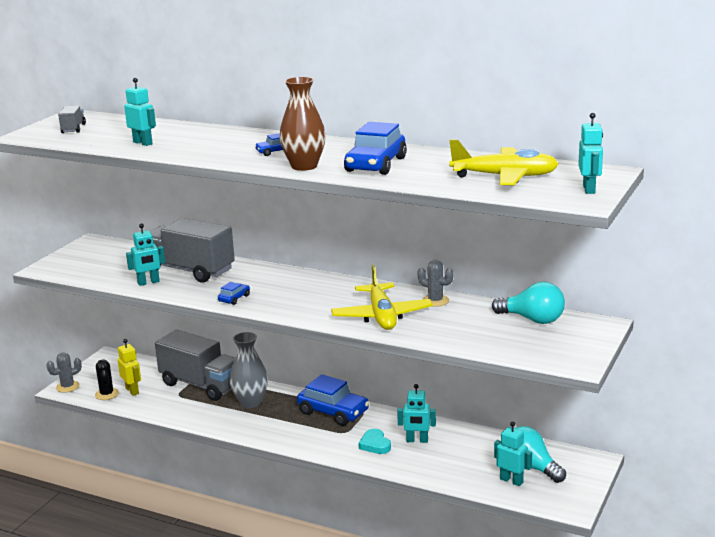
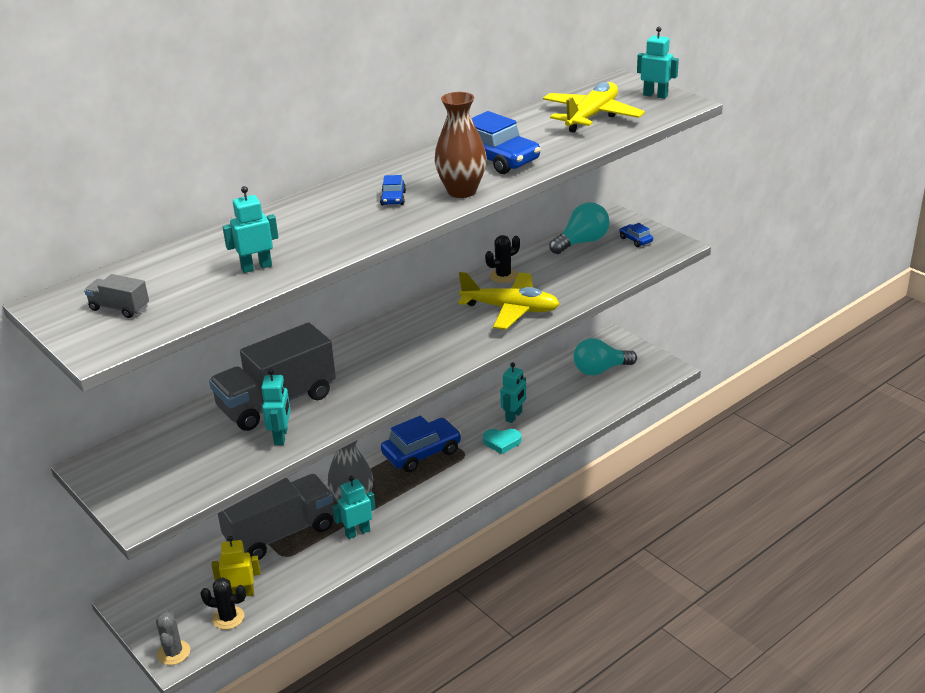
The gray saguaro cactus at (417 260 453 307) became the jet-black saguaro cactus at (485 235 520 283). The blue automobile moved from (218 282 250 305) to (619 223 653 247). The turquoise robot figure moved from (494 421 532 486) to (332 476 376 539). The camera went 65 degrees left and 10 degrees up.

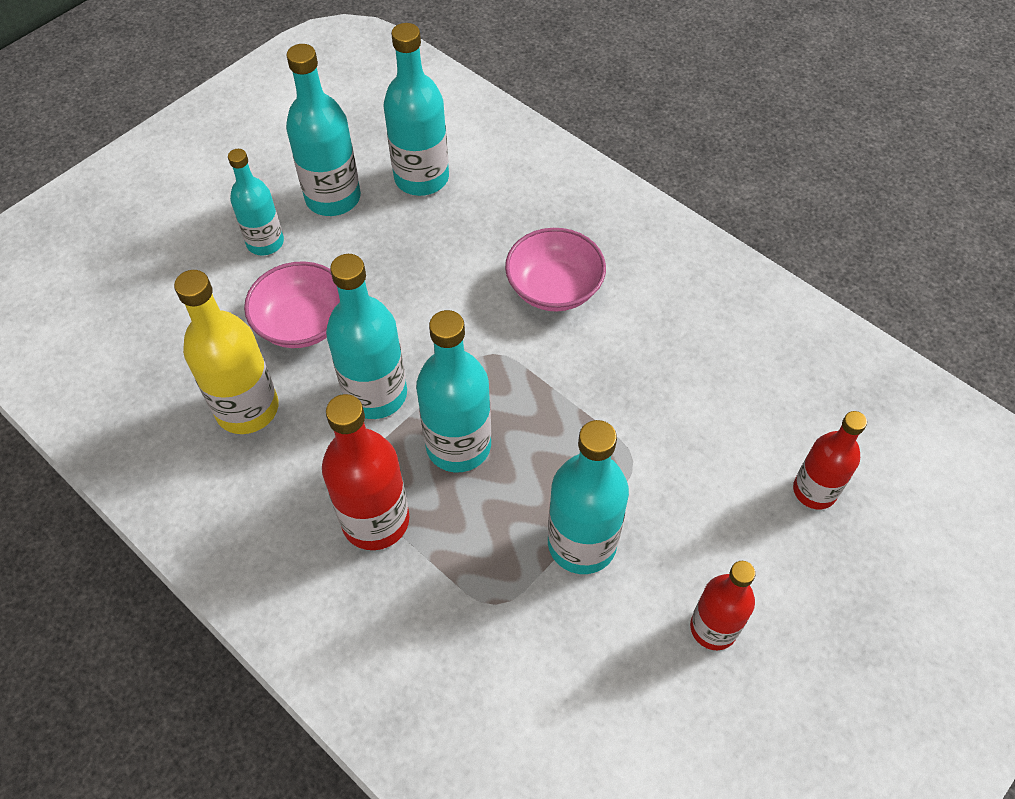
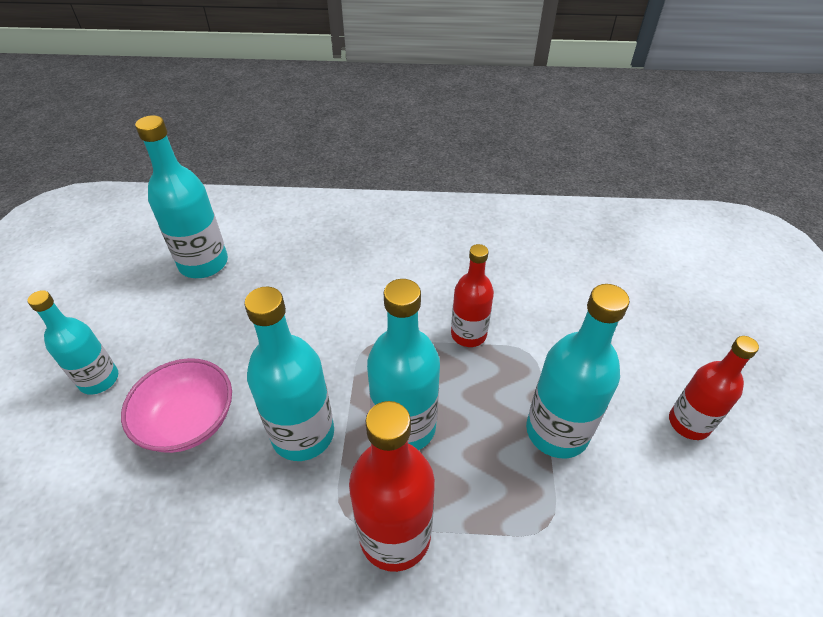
The turquoise drink bottle at (286 44 361 216) disappeared. The pink deep dish at (505 228 606 311) disappeared. The yellow drink bottle at (174 270 279 434) disappeared. The red drink bottle moved from (793 411 867 510) to (451 244 494 347). The camera went 40 degrees left and 10 degrees down.

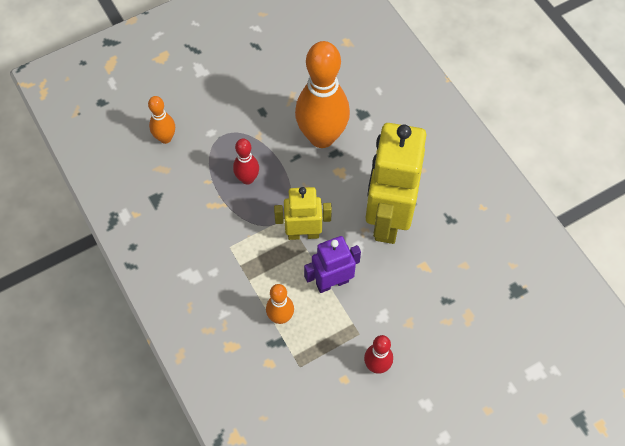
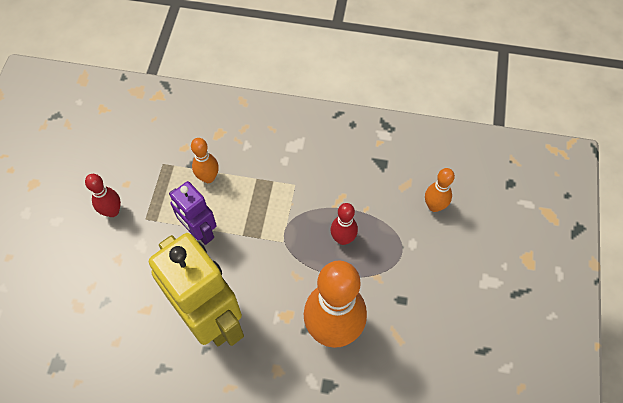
The yellow robot figure at (274 187 332 240) disappeared. The royal purple robot figure at (304 236 361 293) turned 120 degrees clockwise. The camera went 130 degrees right and 0 degrees up.

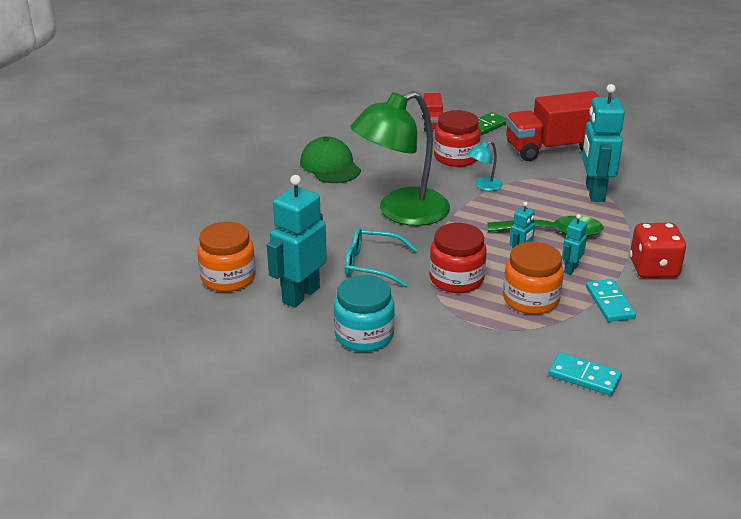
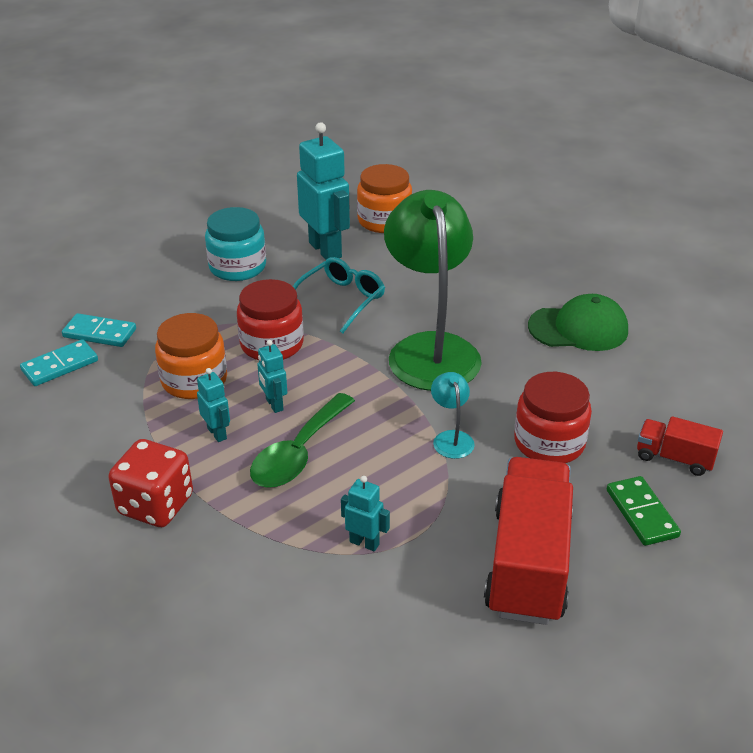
The turquoise robot figure at (582 84 625 202) changed to 0.49 times the size. The turquoise domino tile moved from (586 279 636 322) to (62 313 136 347). The camera went 115 degrees right and 5 degrees up.

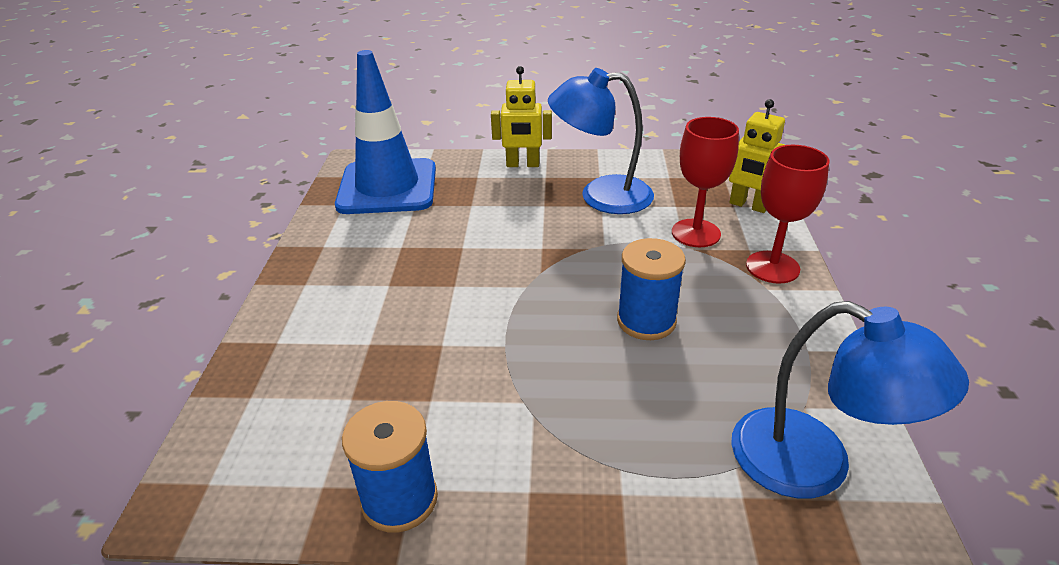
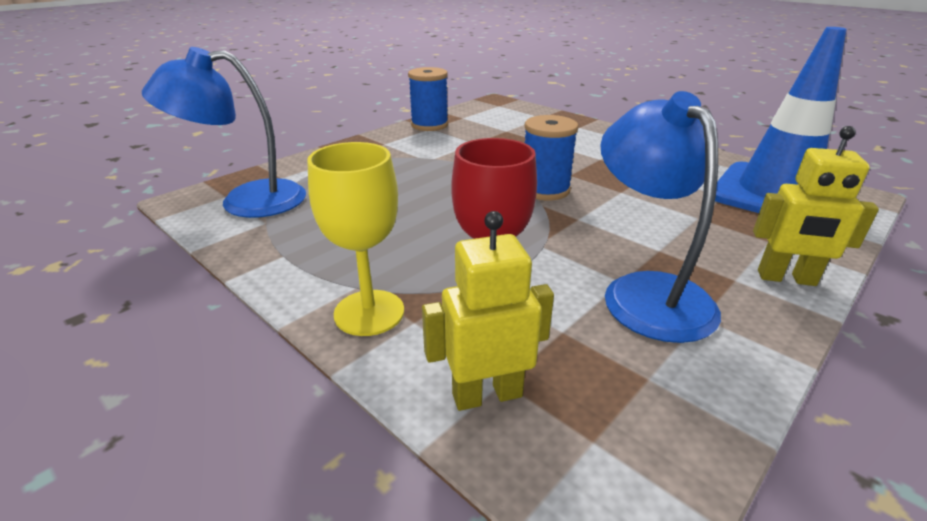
The yellow robot figure at (491 66 552 167) turned 120 degrees counterclockwise. The blue reading lamp at (548 68 654 214) turned 60 degrees counterclockwise. The red wine glass at (746 145 830 284) became the yellow wine glass at (307 142 404 336). The blue reel of thread moved from (617 238 686 340) to (525 115 579 200). The camera went 130 degrees right and 5 degrees down.

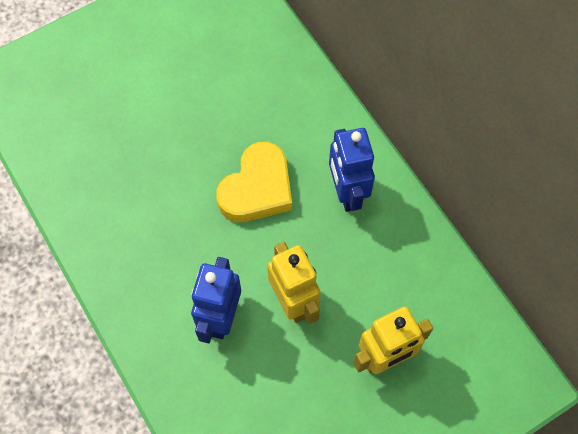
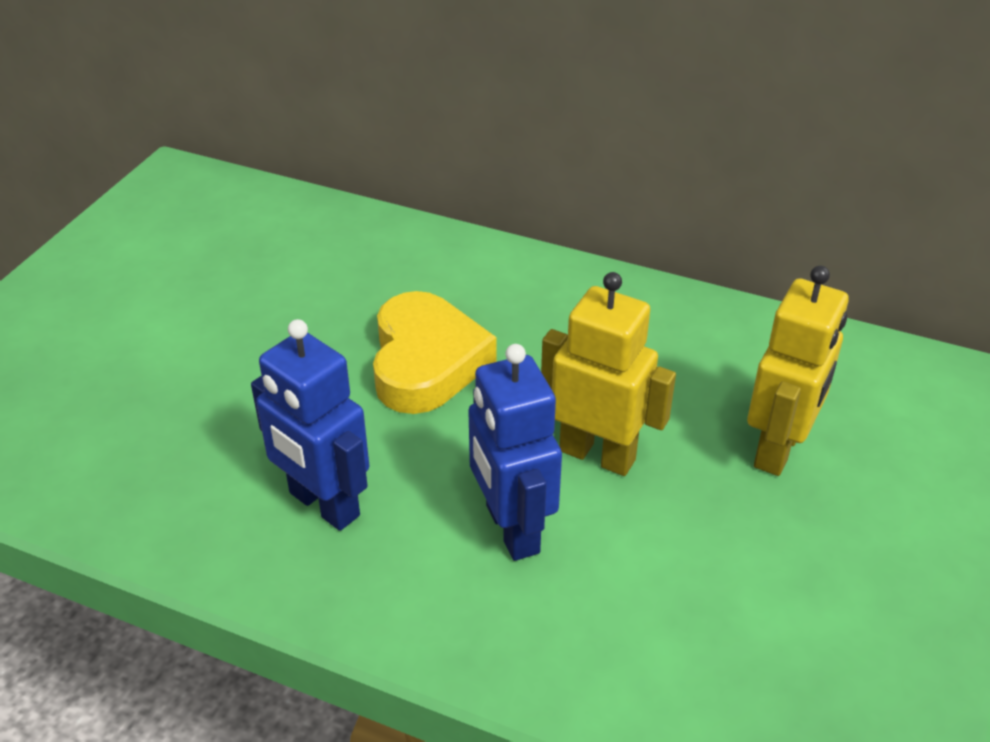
The blue robot figure moved from (329 128 375 212) to (251 319 369 531). The camera went 35 degrees left and 25 degrees down.

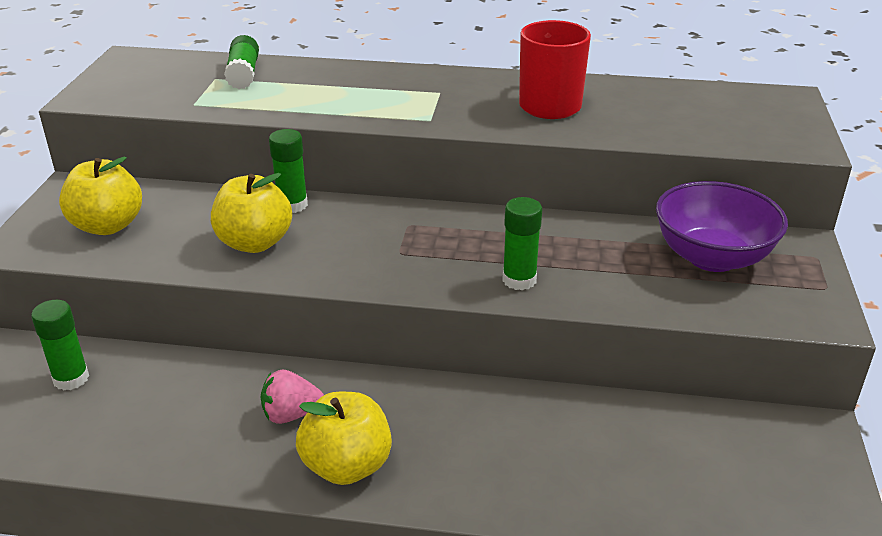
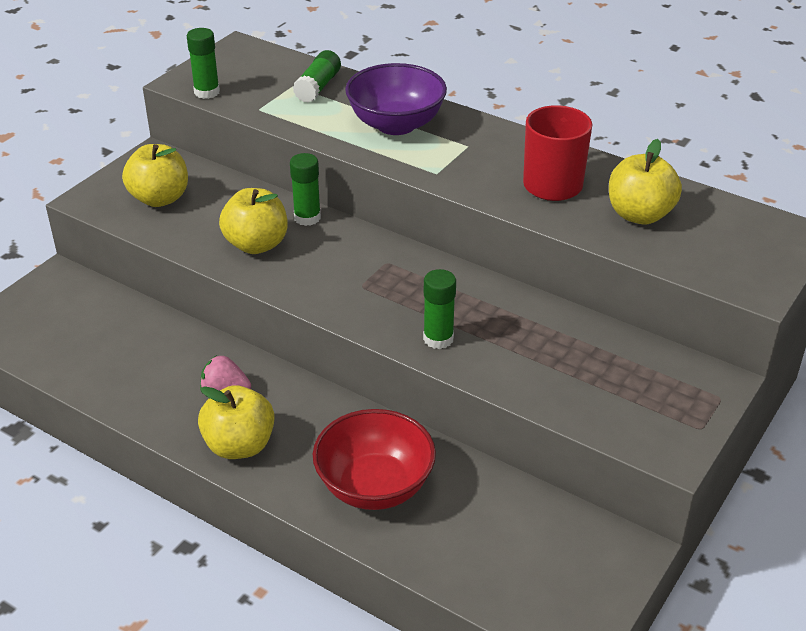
The royal purple deep dish moved from (656 181 788 272) to (345 63 447 135). The green glue moved from (31 300 89 391) to (187 28 220 99). The yellow apple fruit at (609 139 682 224) appeared. The red deep dish at (313 409 436 510) appeared. The camera went 25 degrees right and 5 degrees up.

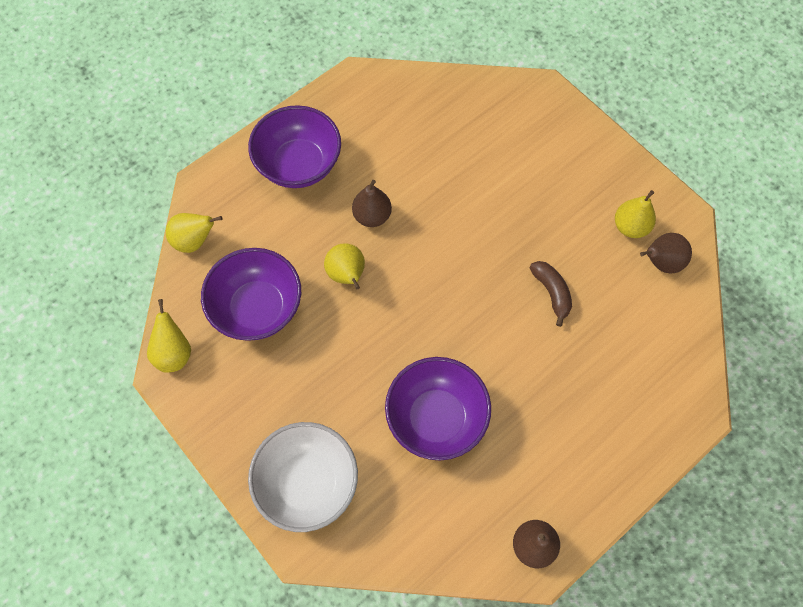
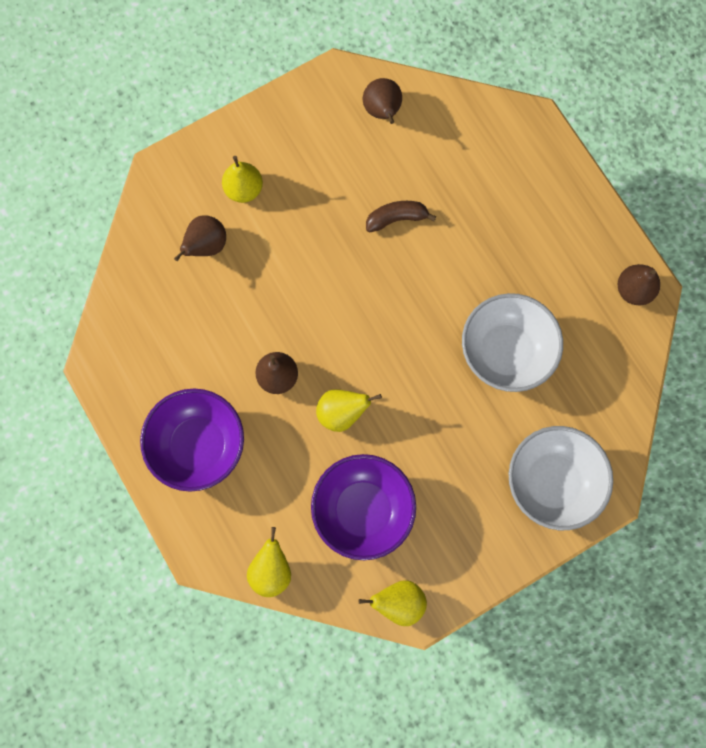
The yellow pear moved from (615 190 656 238) to (222 156 263 203). The royal purple deep dish at (385 357 491 461) became the white deep dish at (462 293 563 392). The russet pear at (174 215 226 261) appeared. The camera went 80 degrees left and 10 degrees up.

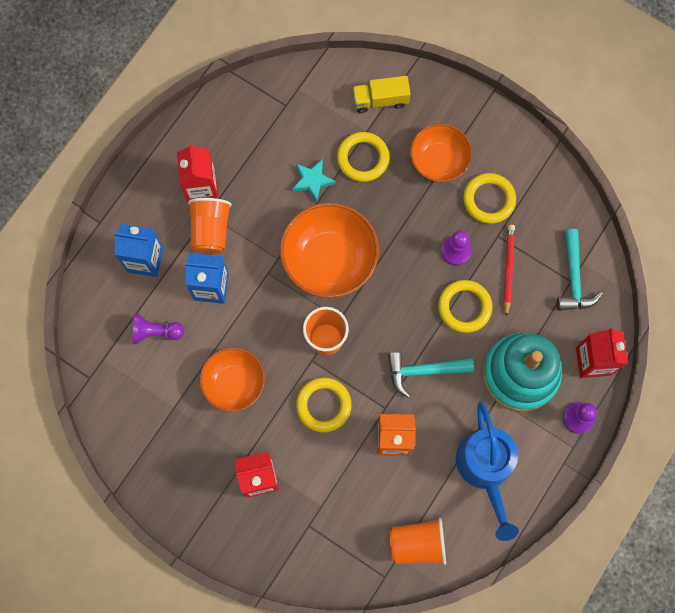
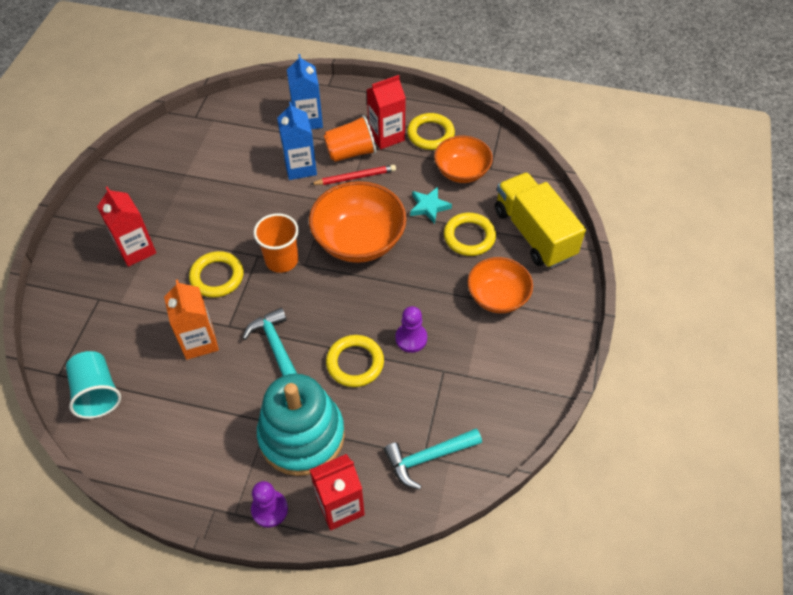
The yellow toy truck at (353 76 410 113) changed to 1.77 times the size. The yellow hoop moved from (463 173 516 224) to (407 113 455 150). The red wooden pencil moved from (504 225 515 317) to (311 165 396 185). The royal purple game pawn at (132 313 184 344) disappeared. The bright orange deep dish moved from (200 348 265 412) to (434 136 493 183). The blue watering pot at (456 401 519 541) disappeared. The bright orange cup at (390 518 446 565) became the turquoise cup at (66 351 121 419). The camera went 70 degrees right and 20 degrees down.

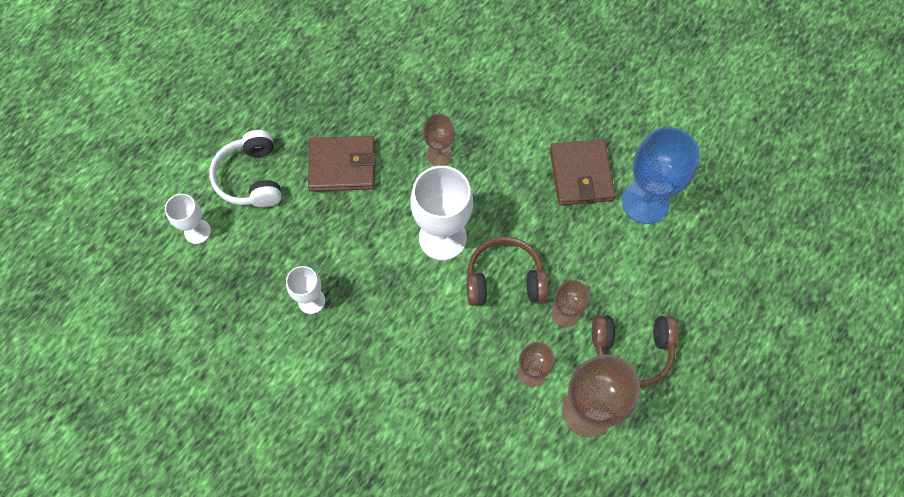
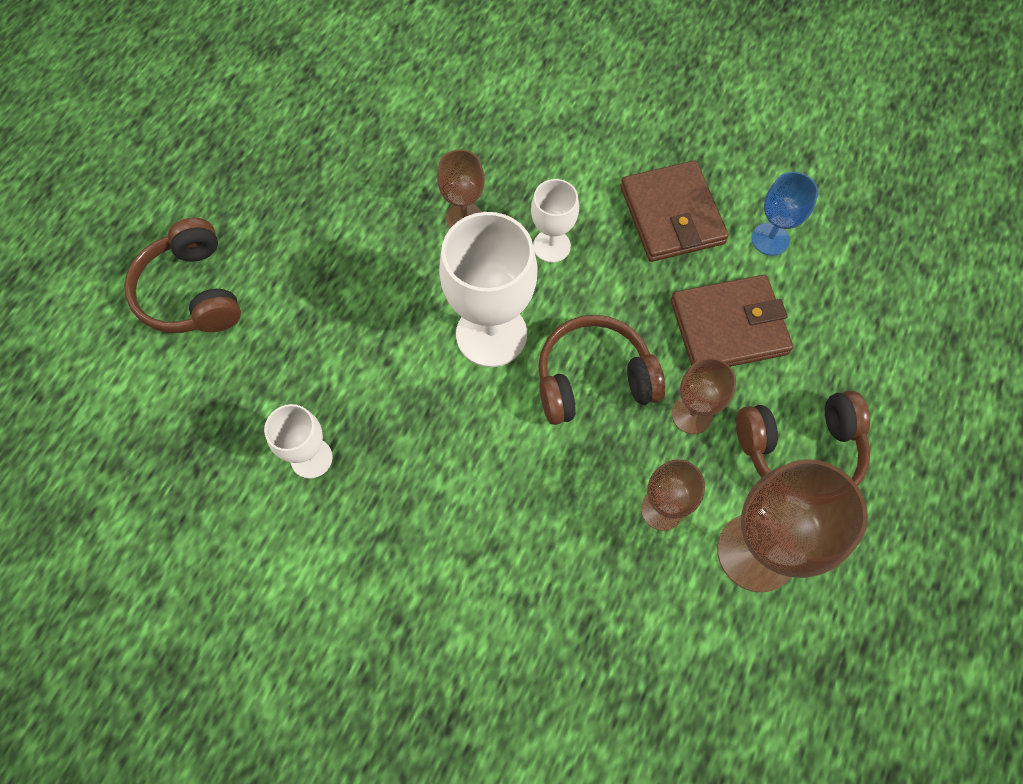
The blue wine glass at (622 127 700 224) changed to 0.55 times the size. The white over-ear headphones at (209 130 281 207) became the russet over-ear headphones at (124 218 241 333). The russet wallet moved from (308 136 376 191) to (671 275 793 367). The white wine glass moved from (165 194 211 244) to (531 179 579 263). The camera went 10 degrees left and 0 degrees up.

